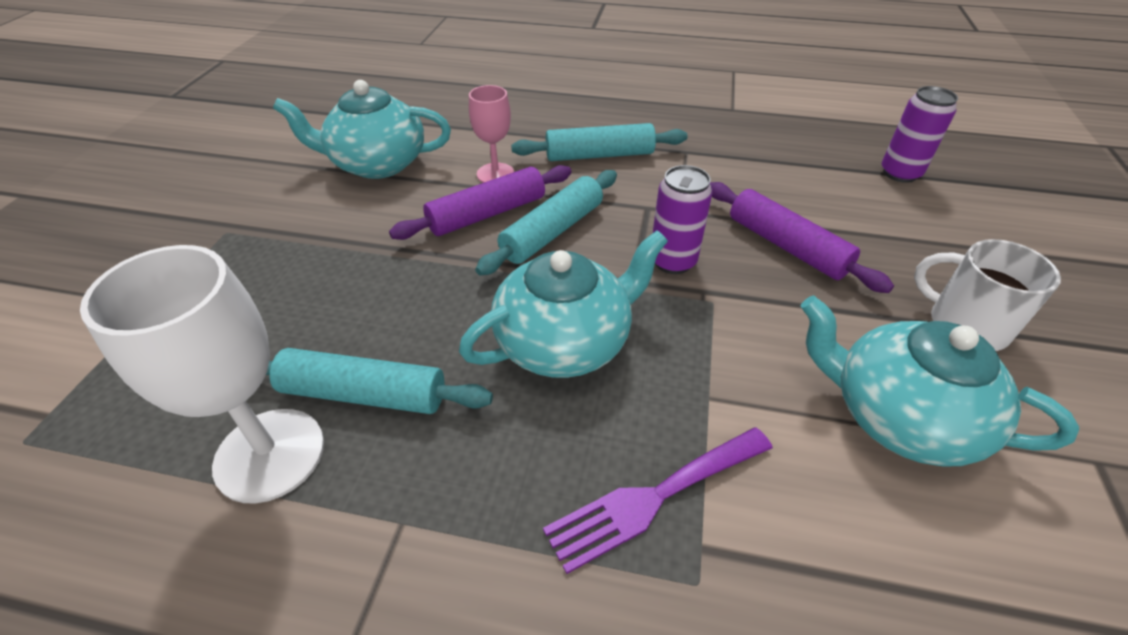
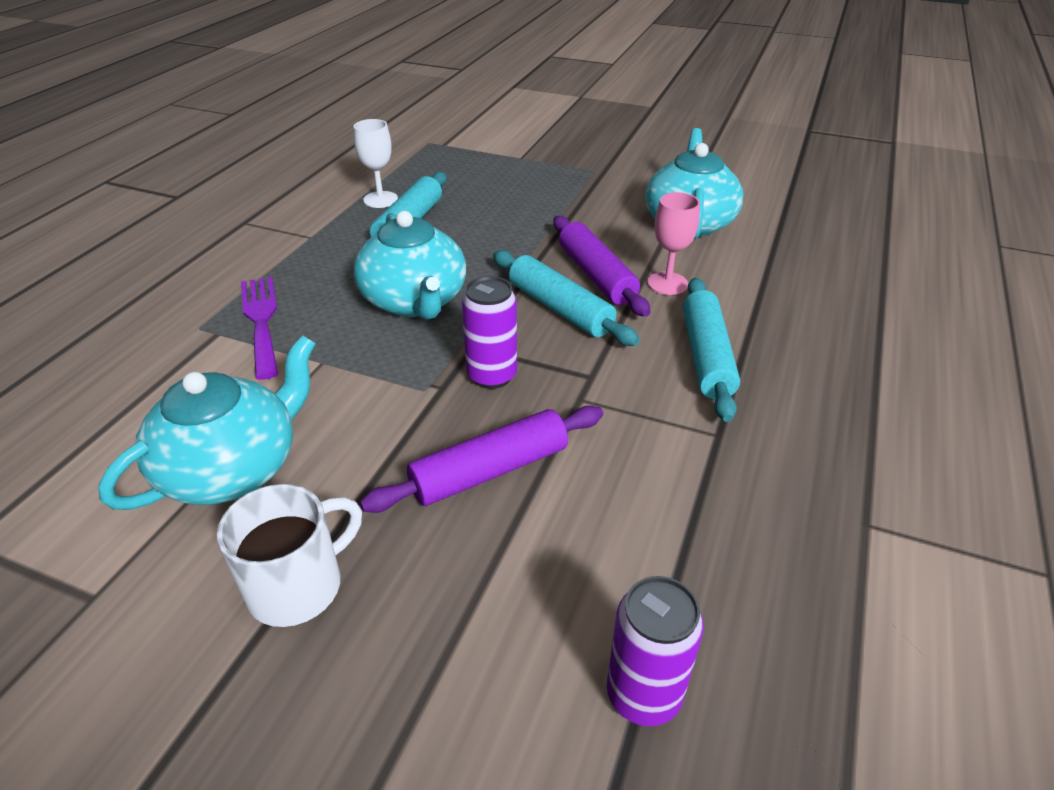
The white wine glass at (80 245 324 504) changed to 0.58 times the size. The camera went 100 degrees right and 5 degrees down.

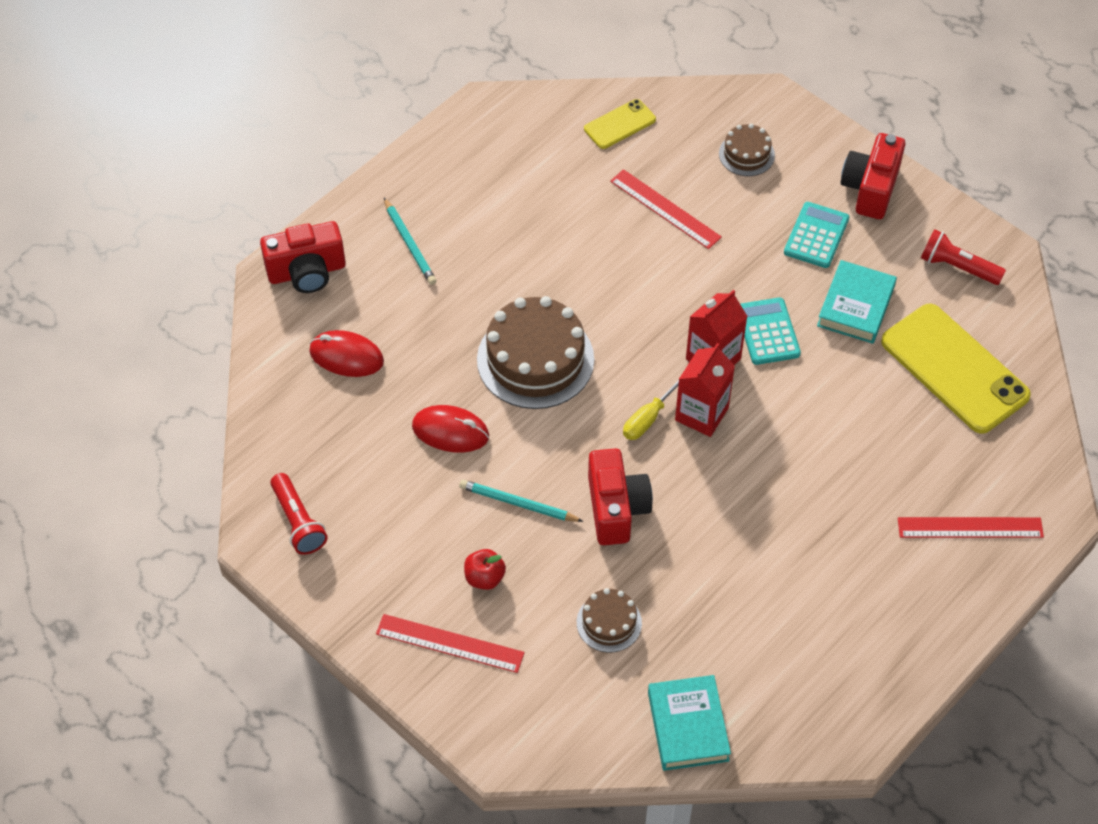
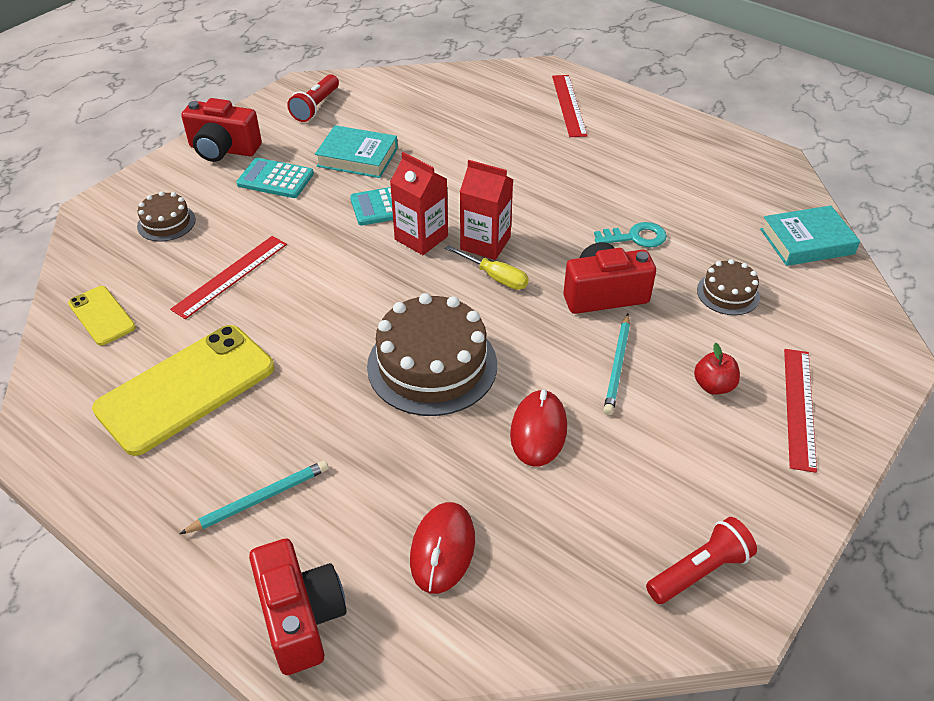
The yellow phone moved from (881 303 1031 434) to (92 325 274 456). The turquoise door key at (594 222 667 247) appeared. The camera went 95 degrees left and 10 degrees down.

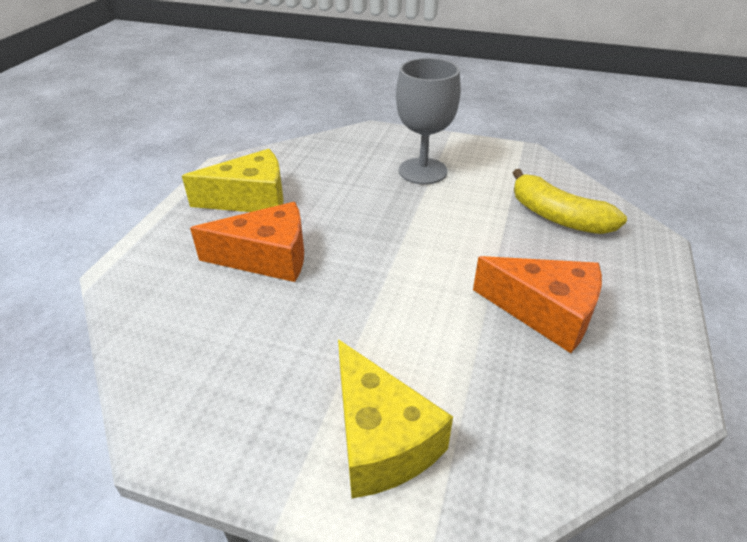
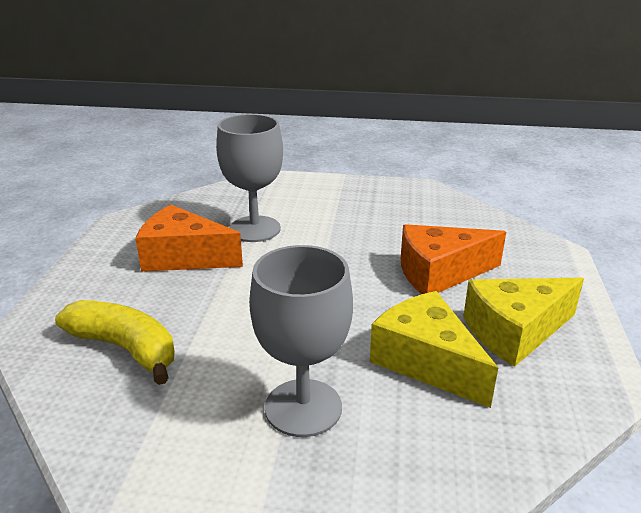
The yellow cheese wedge moved from (338 339 453 498) to (370 291 498 408). The gray wine glass at (216 114 283 242) appeared. The camera went 170 degrees right and 10 degrees down.

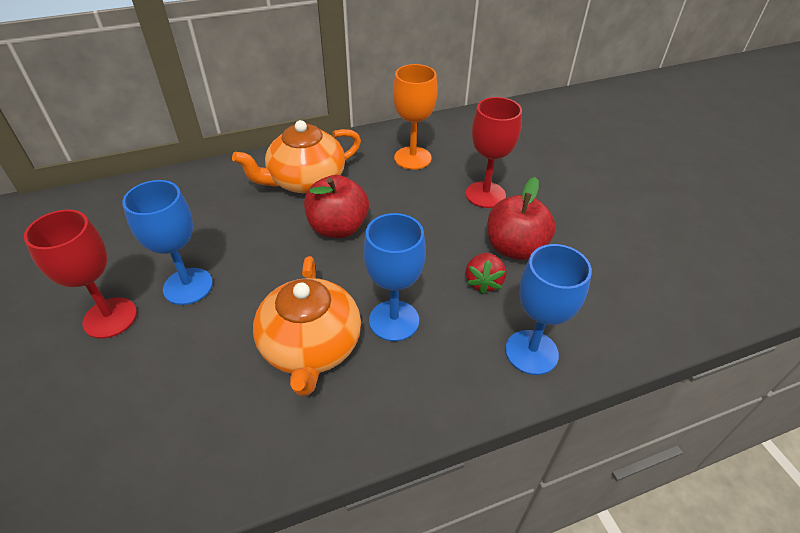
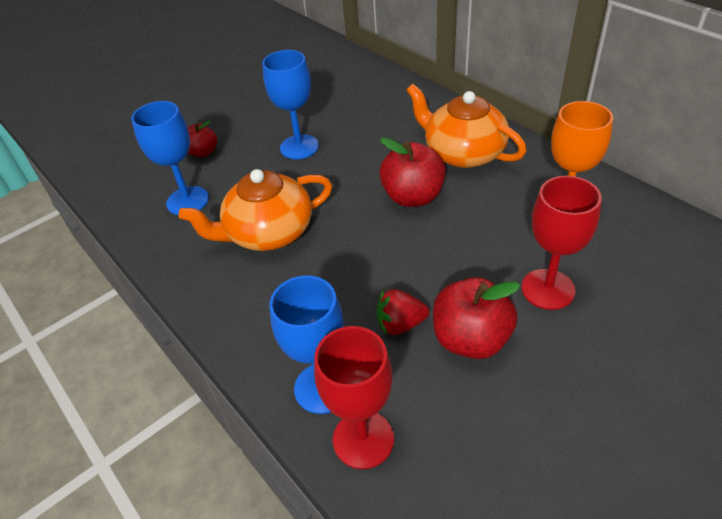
The red wine glass moved from (24 210 137 339) to (314 326 394 469). The blue wine glass moved from (363 213 426 341) to (131 101 209 215). The red apple fruit at (188 121 217 157) appeared. The camera went 75 degrees right and 0 degrees up.

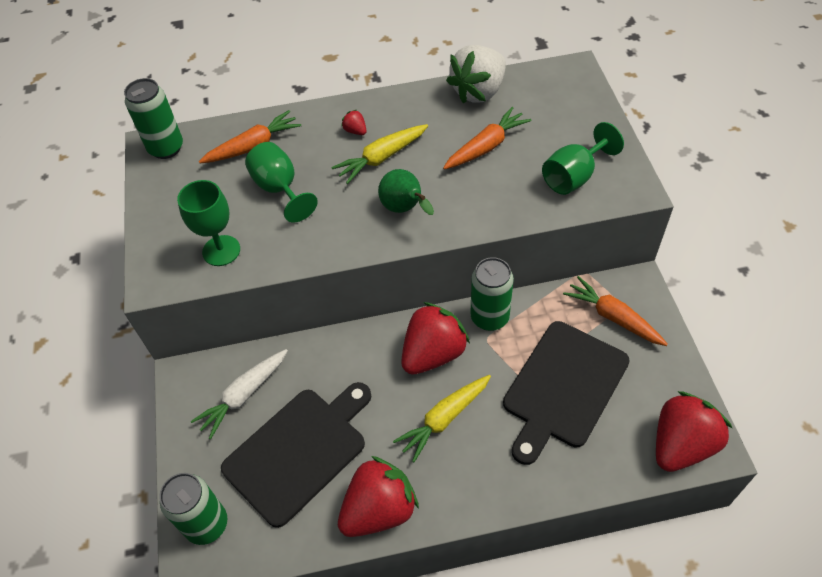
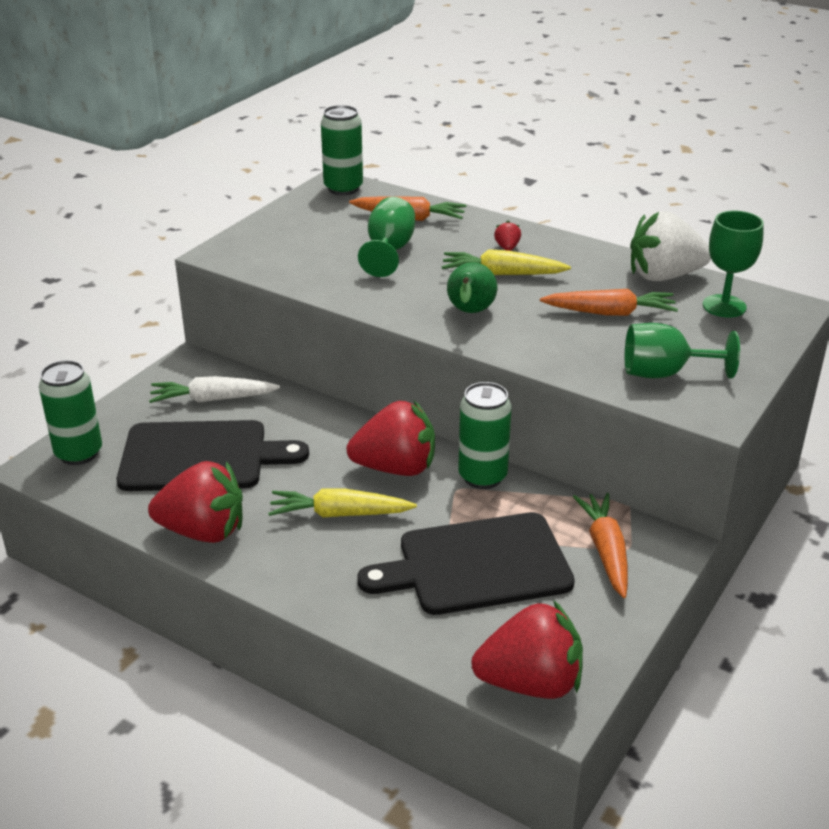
The green wine glass moved from (177 180 240 266) to (703 211 764 317). The camera went 40 degrees right and 20 degrees down.

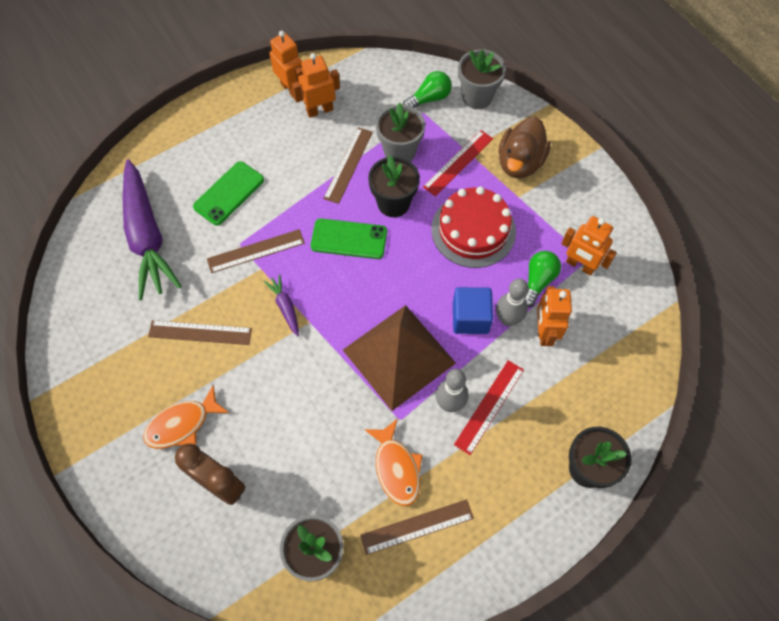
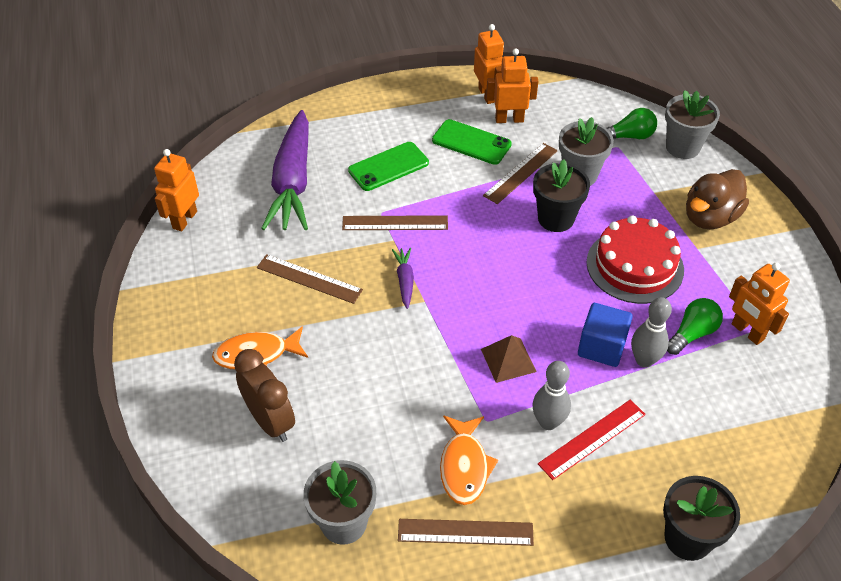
The red measuring stick at (423 130 493 196) disappeared. The green phone moved from (311 218 387 259) to (432 119 512 165). The bright orange robot figure moved from (537 286 572 346) to (154 149 199 231). The russet solid pyramid at (343 305 456 411) changed to 0.47 times the size. The camera went 20 degrees right and 15 degrees down.

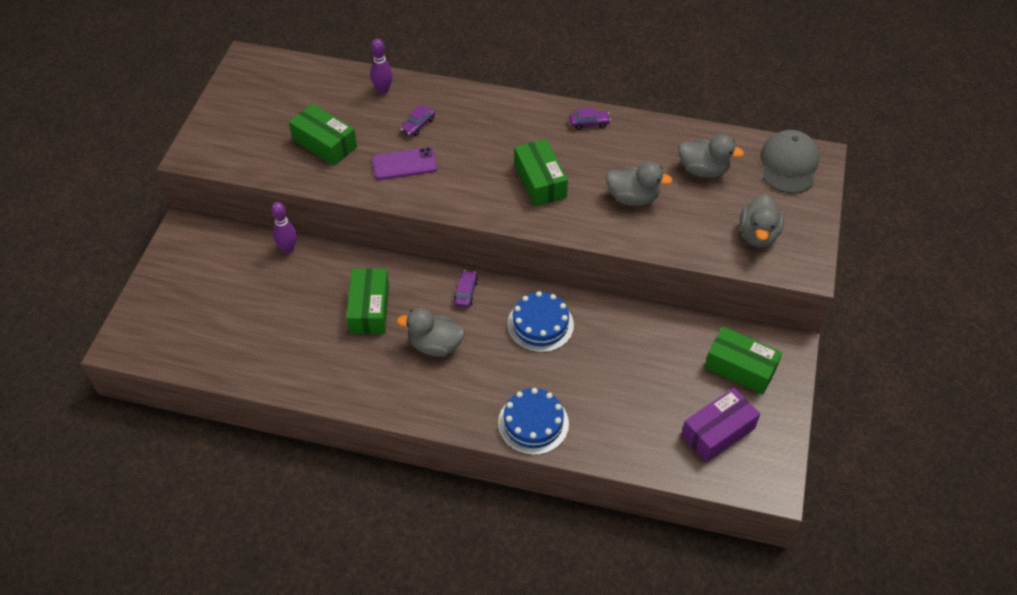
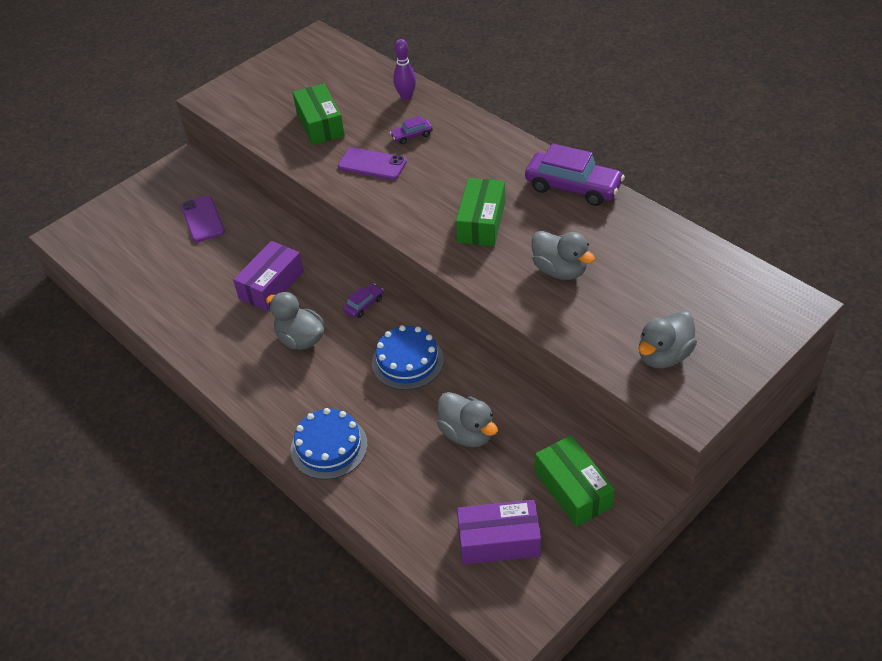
The royal purple automobile at (569 107 611 130) changed to 2.13 times the size. The gray cap at (760 130 819 194) disappeared. The gray toy duck moved from (678 134 744 178) to (437 392 498 447). The royal purple bowling pin at (271 202 297 253) disappeared. The green package at (346 269 389 334) became the royal purple package at (233 241 304 311). The royal purple phone at (181 196 225 242) appeared. The camera went 35 degrees right and 5 degrees down.

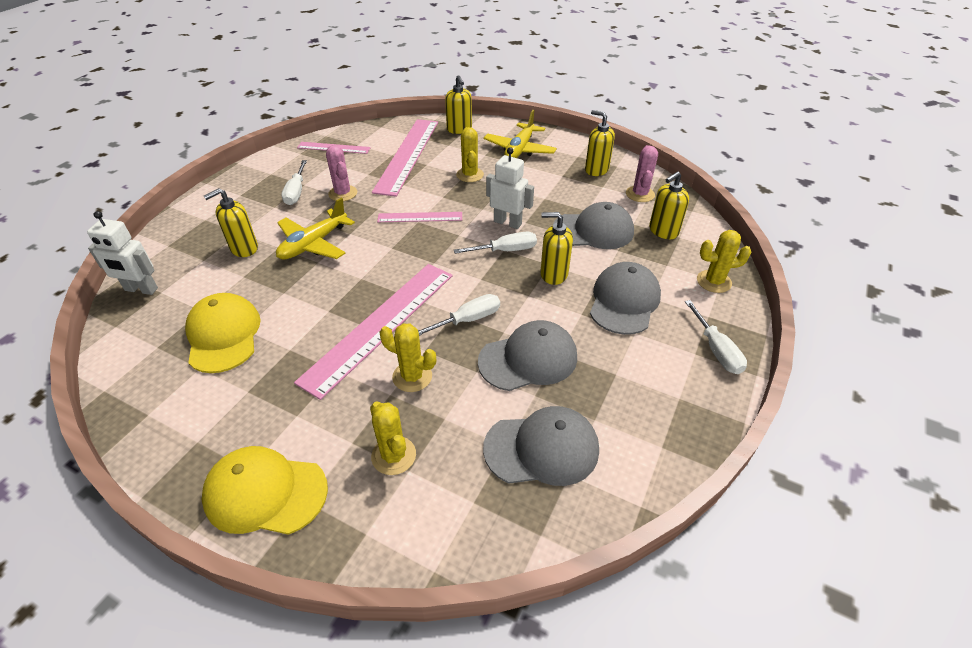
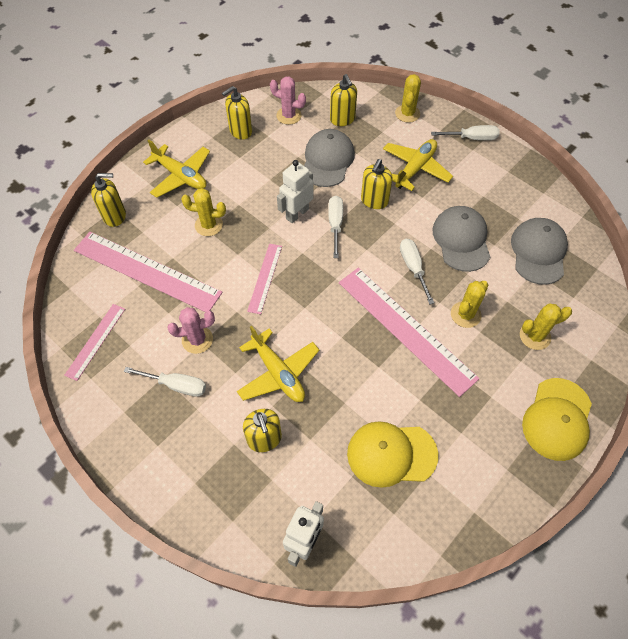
The gray cap at (590 262 661 335) was replaced by the yellow toy plane at (383 139 453 191). The camera went 75 degrees left and 15 degrees up.

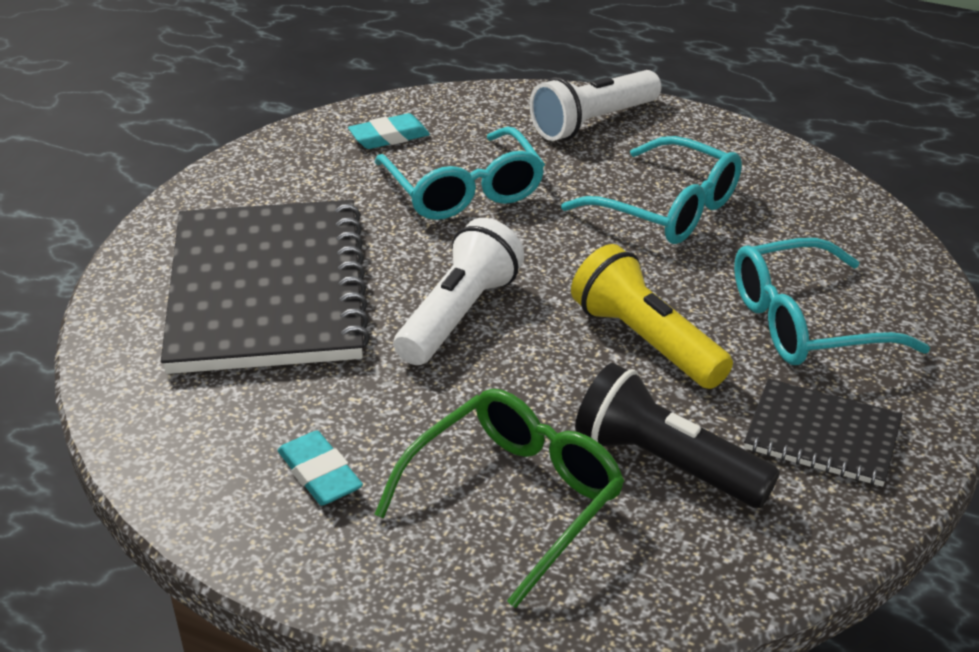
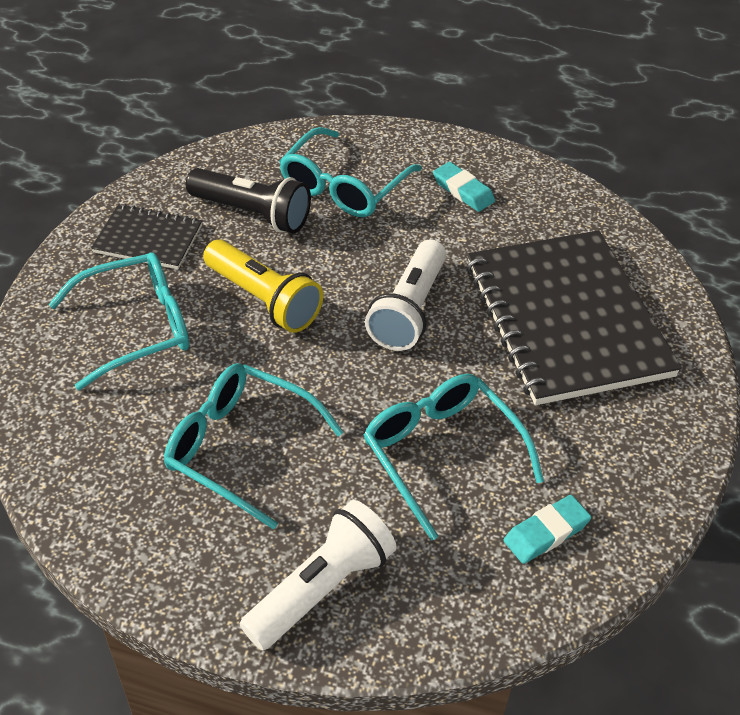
The green spectacles at (374 389 625 608) became the turquoise spectacles at (279 127 422 217). The camera went 170 degrees right and 10 degrees up.

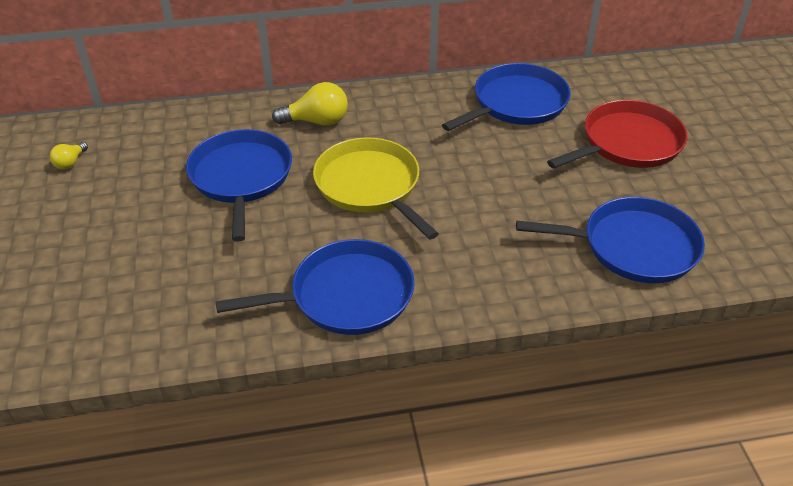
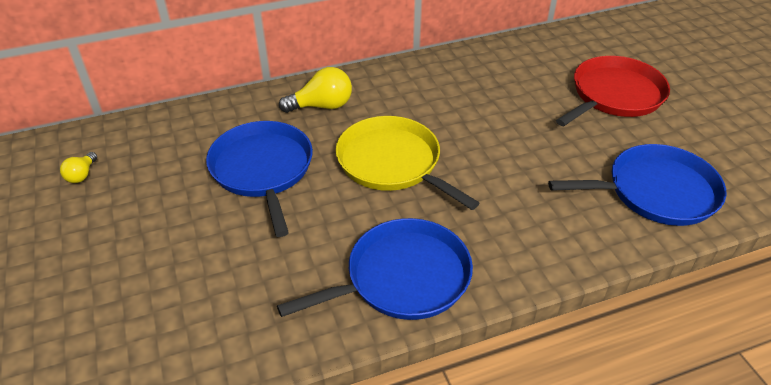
The blue skillet at (442 63 571 131) disappeared. The camera went 10 degrees left and 0 degrees up.

